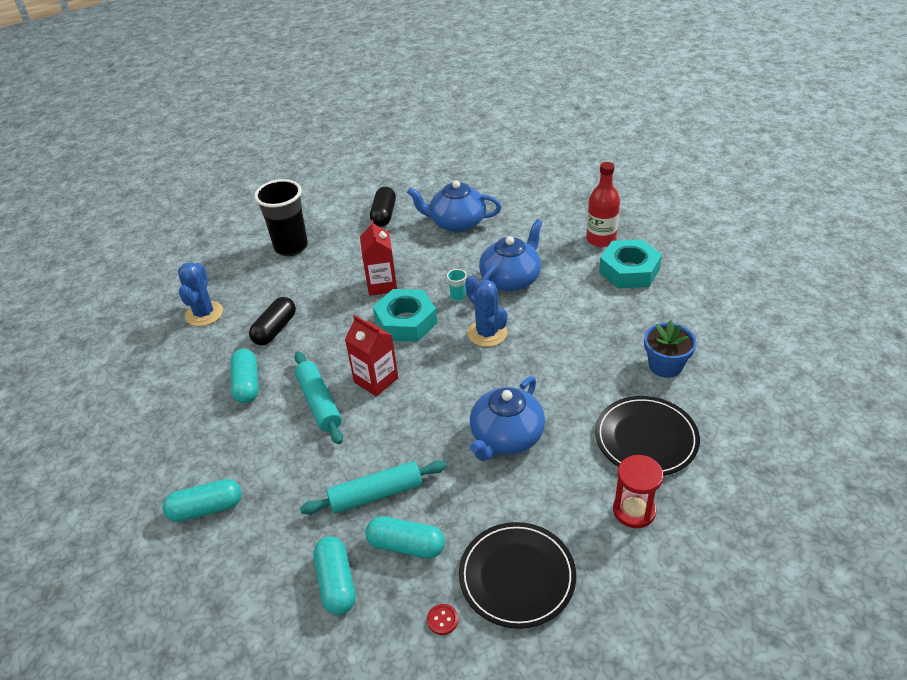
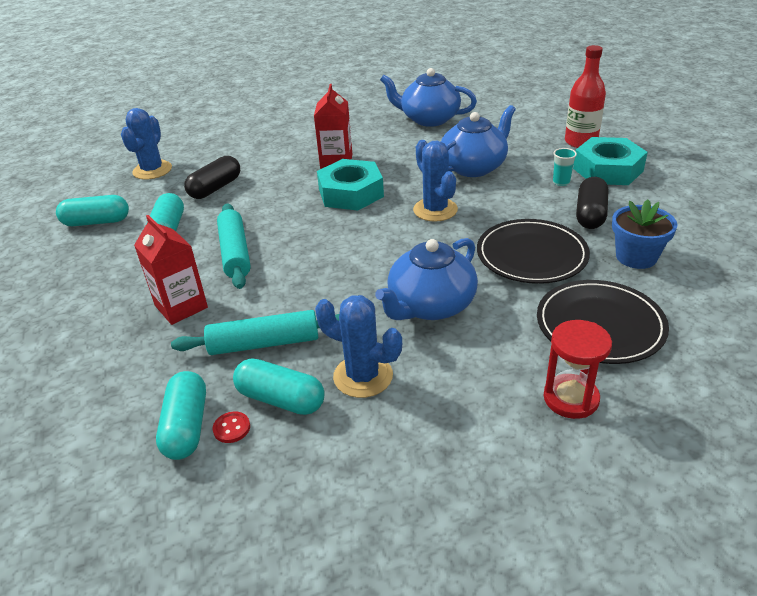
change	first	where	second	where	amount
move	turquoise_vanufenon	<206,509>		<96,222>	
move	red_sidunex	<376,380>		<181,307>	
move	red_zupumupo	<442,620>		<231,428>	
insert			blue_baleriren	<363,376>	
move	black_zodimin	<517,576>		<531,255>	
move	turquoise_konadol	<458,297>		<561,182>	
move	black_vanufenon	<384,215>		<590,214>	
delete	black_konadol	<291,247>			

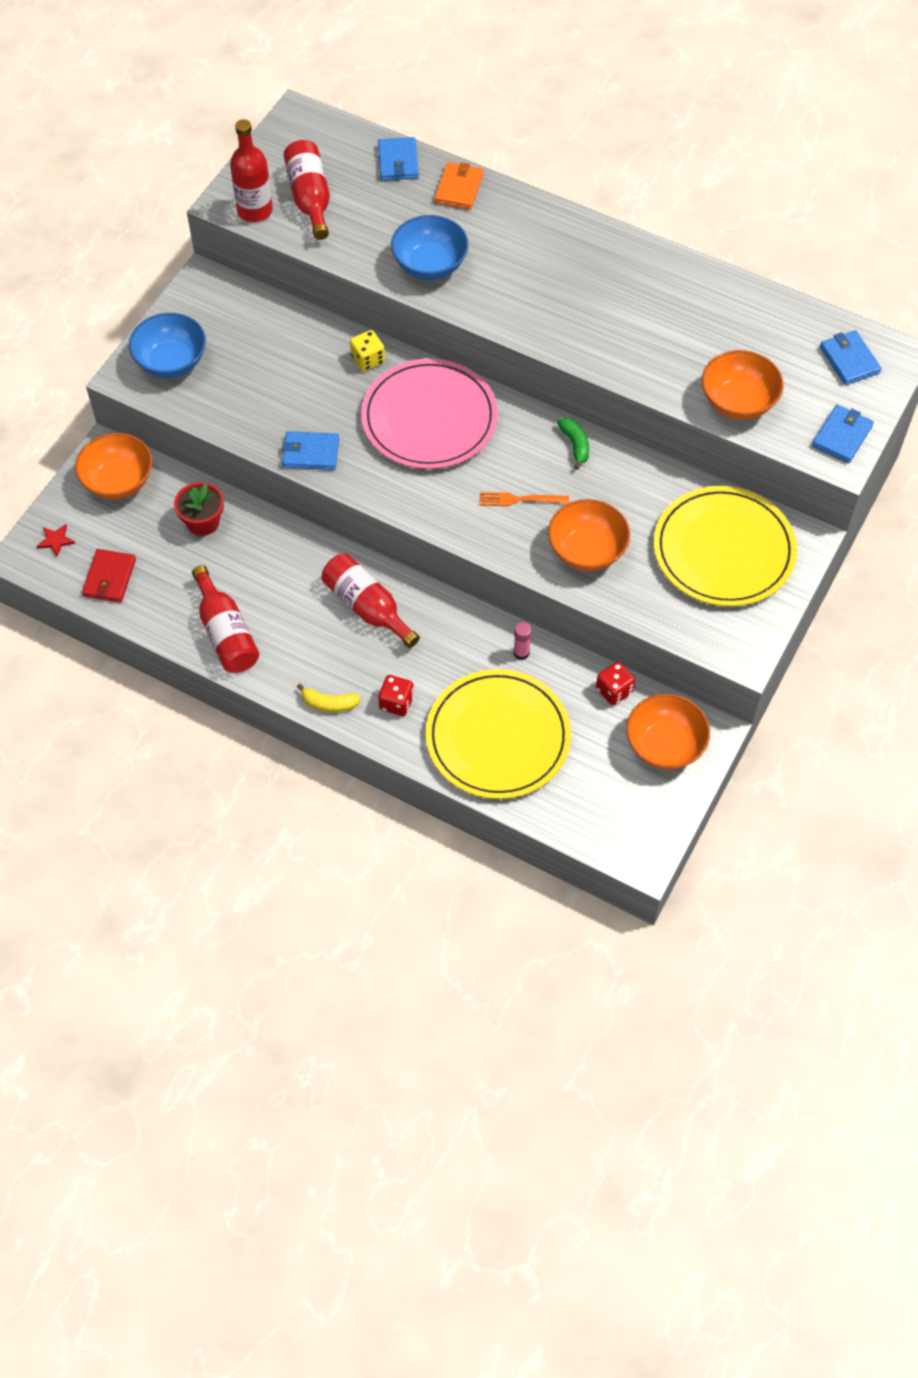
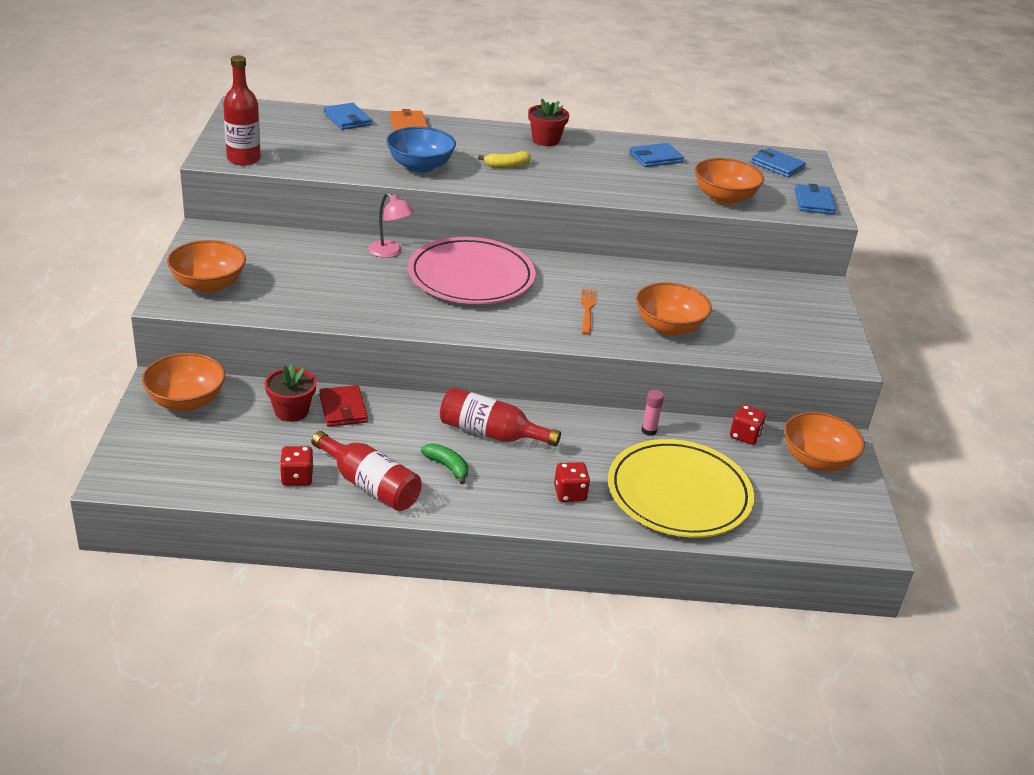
change	first	where	second	where	amount
recolor	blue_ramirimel	<171,361>	orange_ramirimel	<208,285>	
insert			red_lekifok	<297,478>	
move	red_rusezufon	<109,578>		<343,409>	
replace	yellow_lekifok	<368,359>	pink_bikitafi	<390,252>	
move	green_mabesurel	<575,445>		<447,467>	
move	yellow_mabesurel	<329,704>		<507,165>	
insert			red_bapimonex	<545,140>	
rotate	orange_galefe	<519,500>		<587,309>	120 degrees clockwise
move	blue_rusezufon	<310,453>		<655,158>	
delete	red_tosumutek	<56,541>			
delete	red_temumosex	<310,198>			
delete	yellow_zodimin	<723,550>			

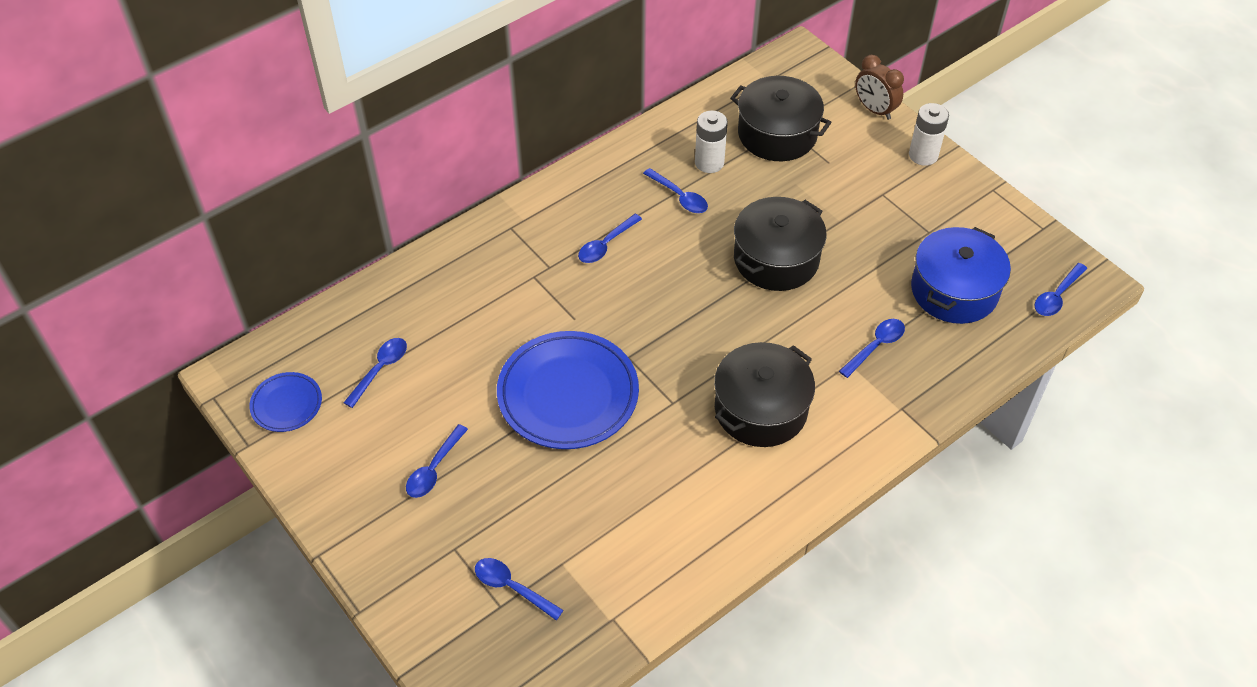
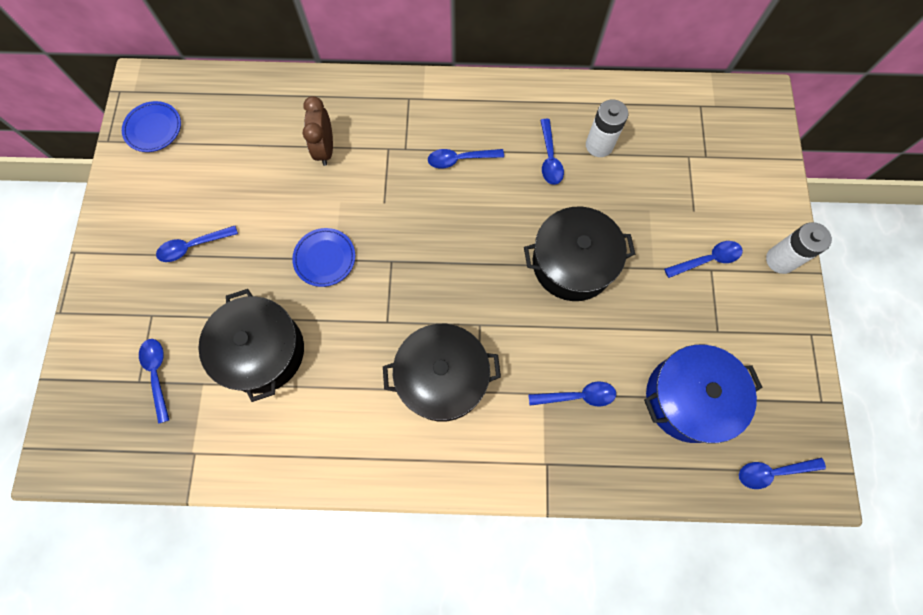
change	first	where	second	where	amount
move	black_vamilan	<777,134>		<262,351>	
resize	blue_zodimin	<568,394>		<325,258>	x0.50
move	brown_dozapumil	<874,110>		<325,149>	
move	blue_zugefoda	<380,369>		<707,260>	

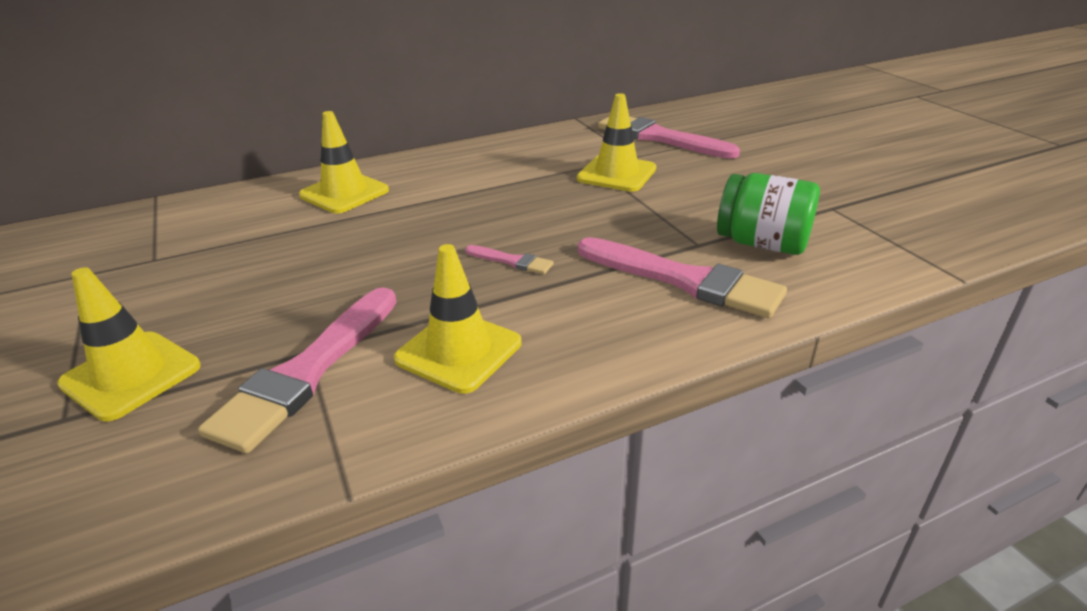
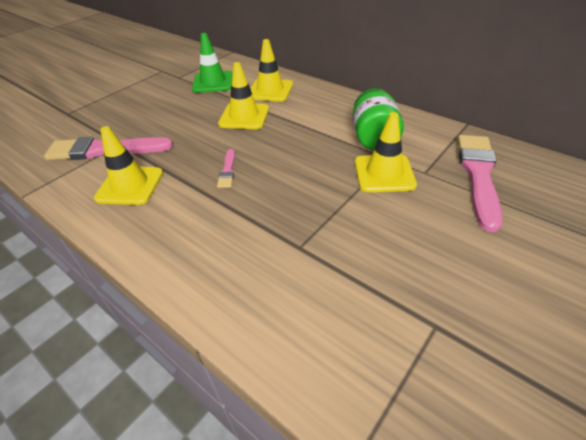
change	first	where	second	where	amount
insert			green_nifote	<213,82>	
move	yellow_nifote	<131,375>		<244,116>	
move	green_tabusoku	<762,244>		<374,137>	
delete	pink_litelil	<684,280>			

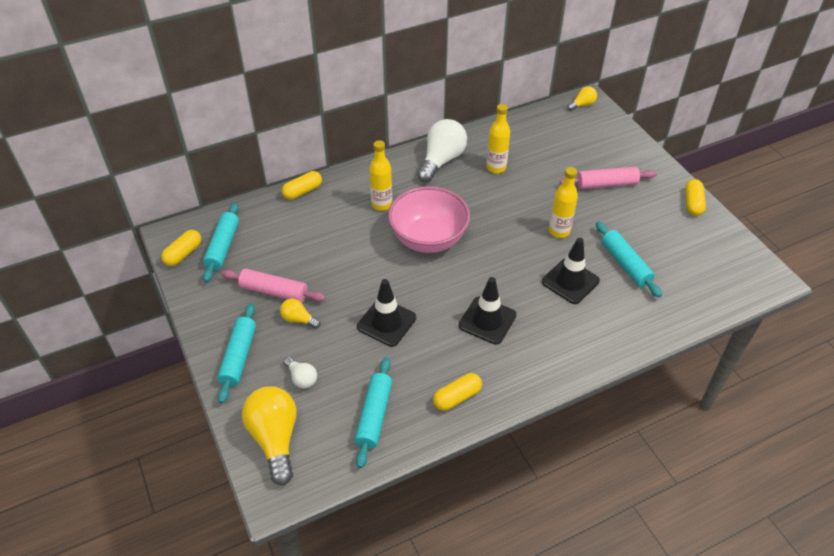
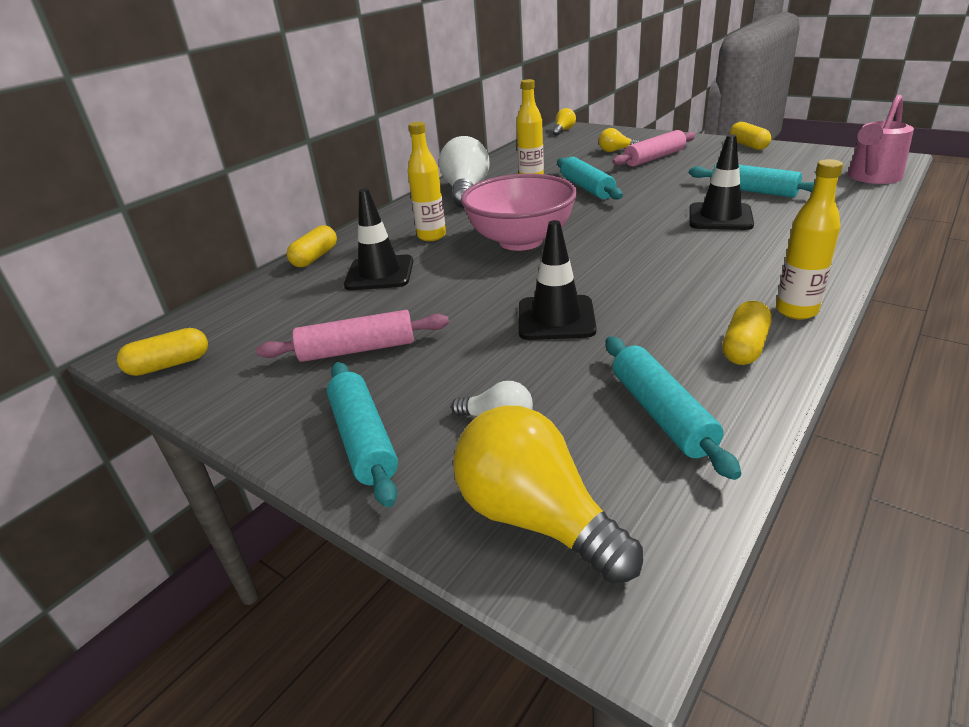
change	first	where	second	where	amount
rotate	yellow_vanufenon	<183,254>		<169,365>	60 degrees clockwise
move	black_nifote	<487,320>		<379,273>	
move	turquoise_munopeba	<223,247>		<587,188>	
move	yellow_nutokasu	<298,319>		<615,151>	
move	yellow_temumosex	<559,231>		<796,311>	
insert			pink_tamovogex	<871,178>	

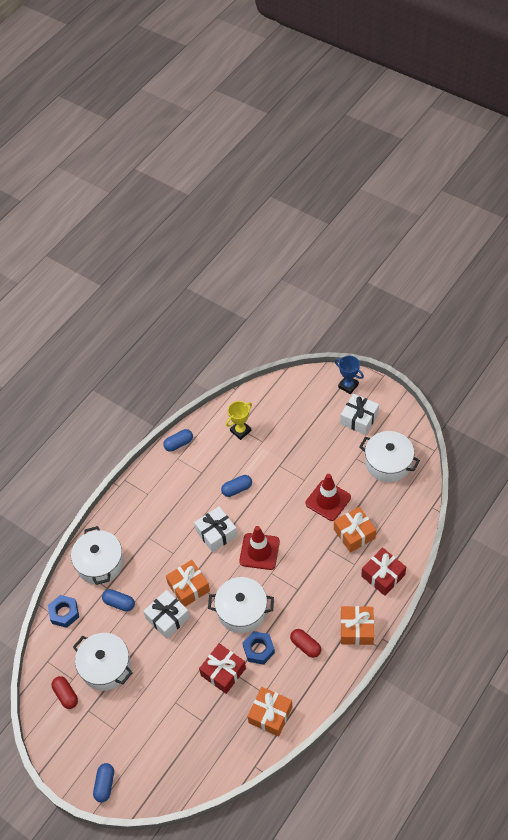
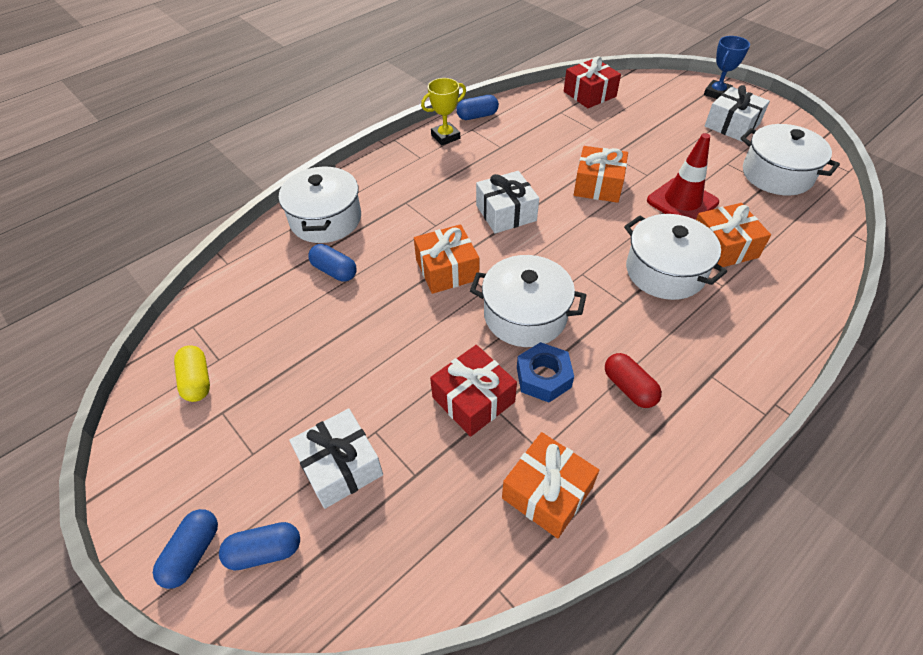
change	first	where	second	where	amount
recolor	red_vanufenon	<66,695>	yellow_vanufenon	<197,381>	
move	blue_vanufenon	<237,489>		<265,551>	
move	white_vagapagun	<167,618>		<340,466>	
move	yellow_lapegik	<240,431>		<445,137>	
move	red_vagapagun	<383,575>		<589,94>	
move	orange_vagapagun	<356,629>		<598,185>	
move	white_vamilan	<105,667>		<665,271>	
rotate	blue_lapegik	<348,386>		<717,93>	75 degrees clockwise
delete	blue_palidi	<64,613>			
delete	red_nifote	<259,551>			

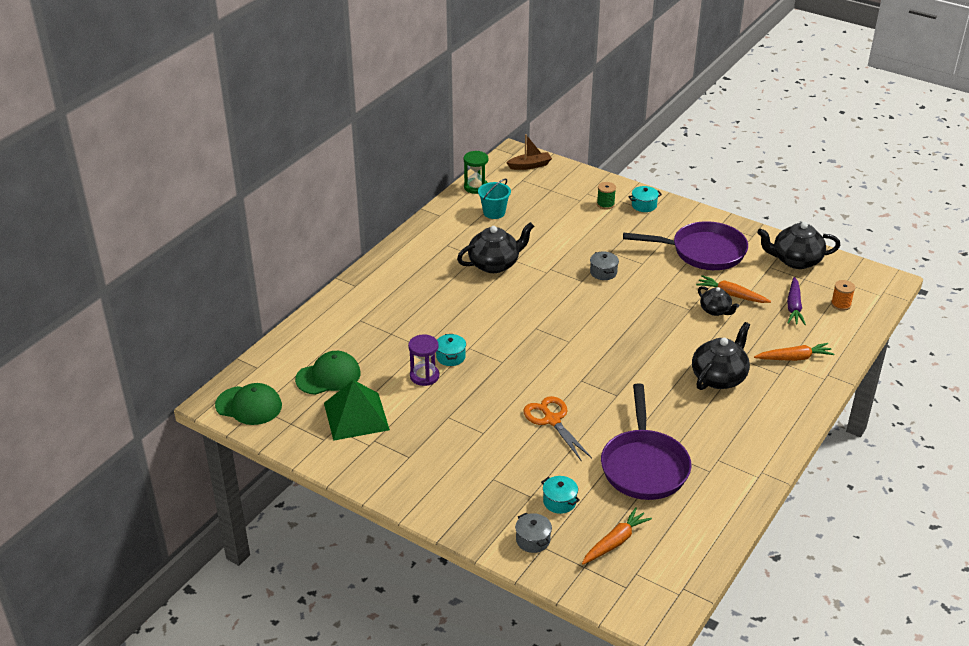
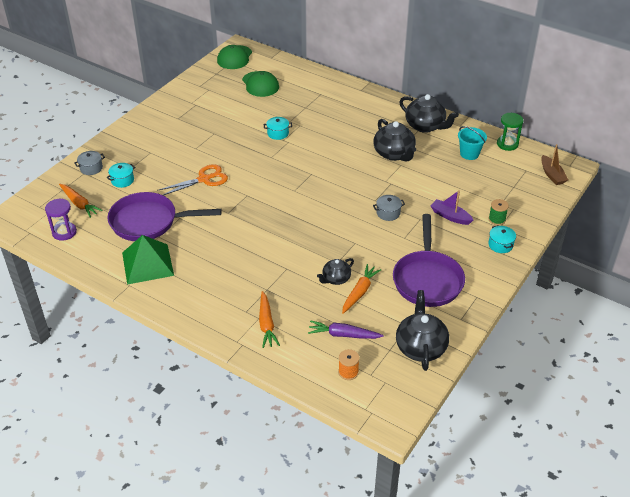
change	first	where	second	where	amount
move	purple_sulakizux	<424,376>		<64,232>	
move	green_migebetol	<356,416>		<147,264>	
move	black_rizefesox	<719,377>		<425,126>	
insert			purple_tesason	<450,216>	

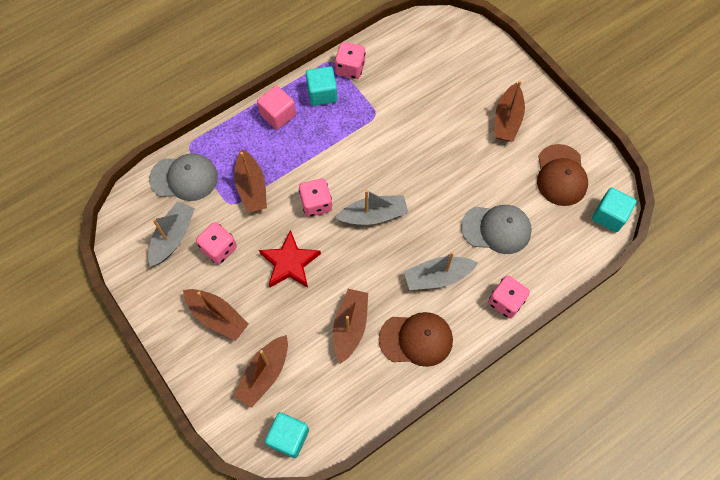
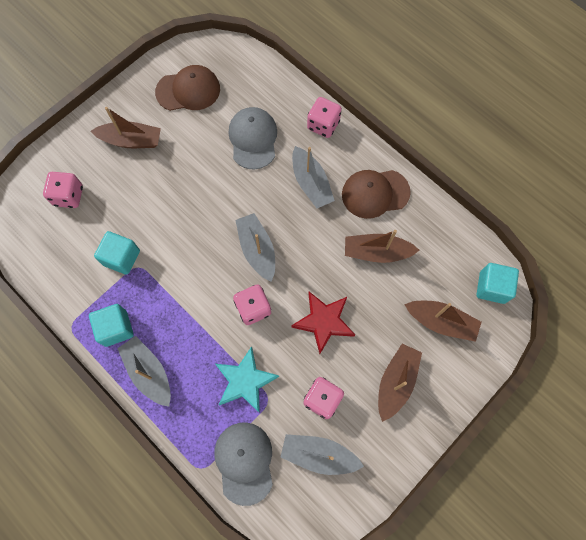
change	first	where	second	where	amount
move	pink_lekifok	<350,68>		<68,196>	
move	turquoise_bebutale	<609,216>		<121,258>	
replace	pink_bebutale	<278,115>	grey_tesason	<149,372>	
replace	brown_tesason	<251,188>	turquoise_tosumutek	<245,381>	
rotate	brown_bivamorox	<416,339>		<375,193>	90 degrees counterclockwise

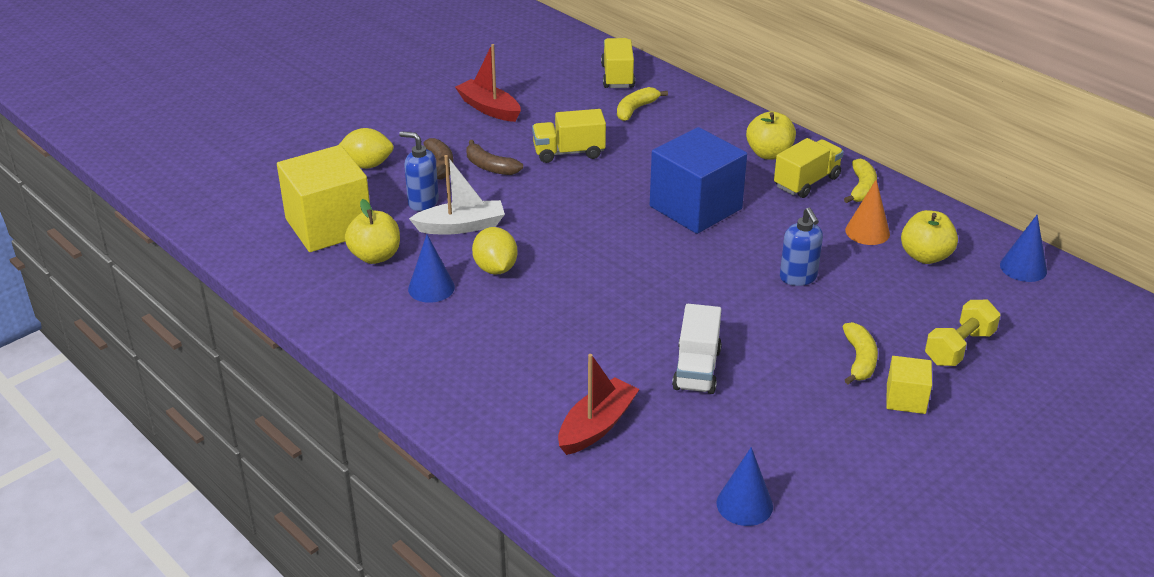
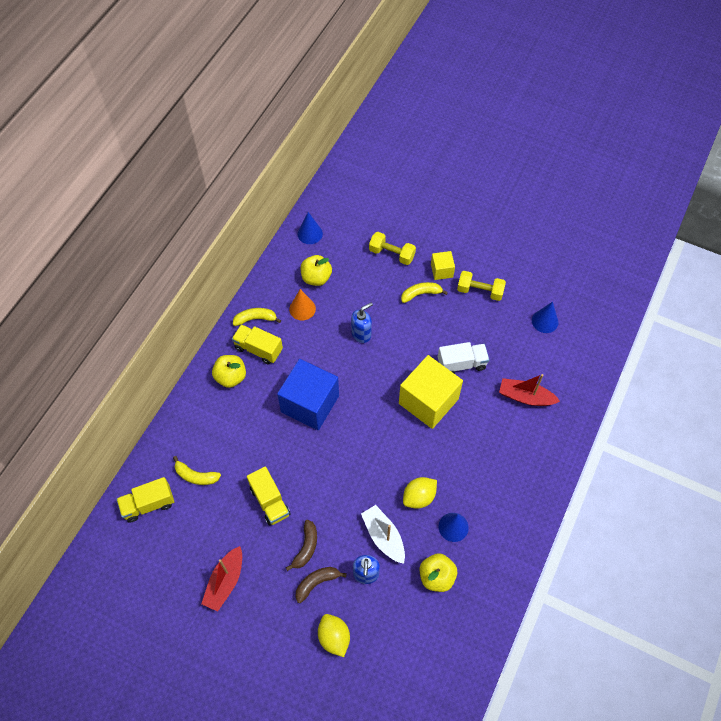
change	first	where	second	where	amount
move	yellow_bebutale	<329,226>		<428,401>	
insert			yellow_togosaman	<480,291>	

